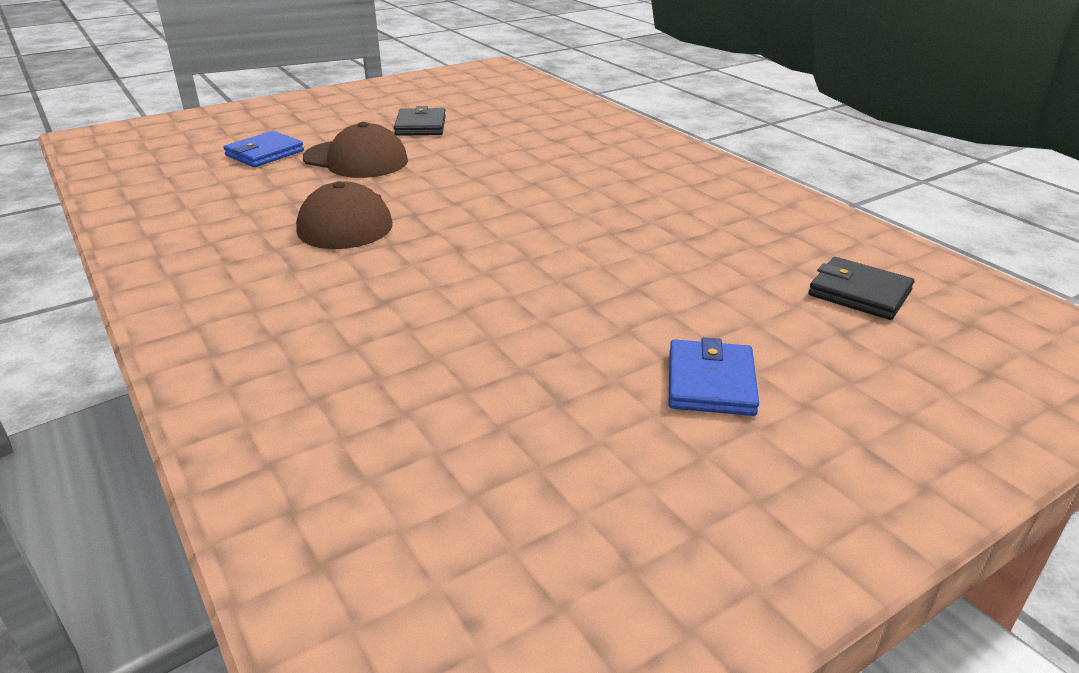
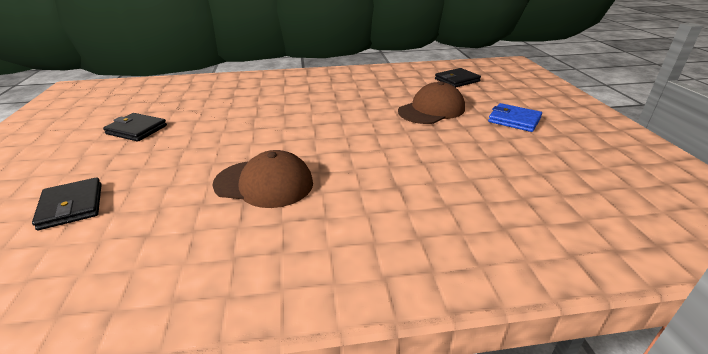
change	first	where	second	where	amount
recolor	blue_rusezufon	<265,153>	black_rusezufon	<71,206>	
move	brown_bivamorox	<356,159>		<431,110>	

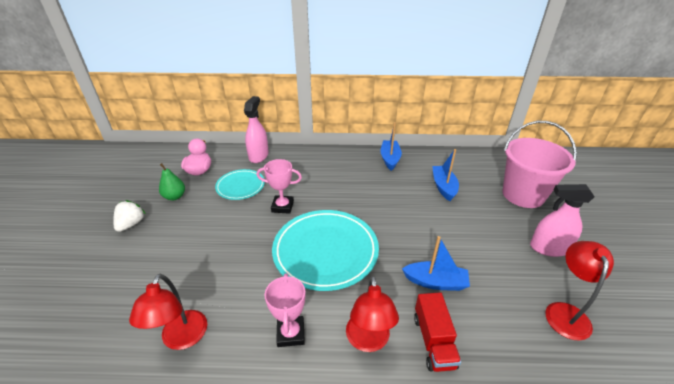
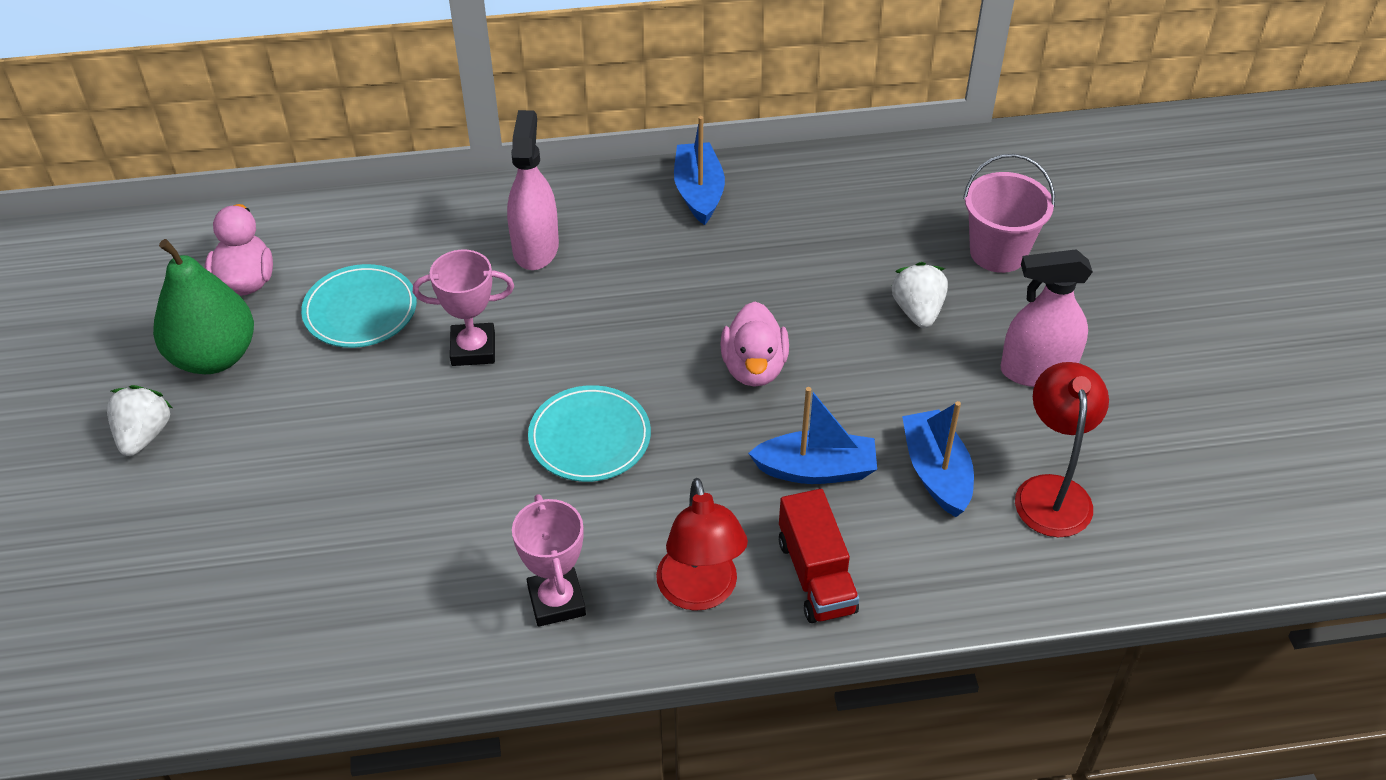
change	first	where	second	where	amount
resize	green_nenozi	<175,196>		<214,356>	x1.69
move	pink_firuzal	<258,156>		<535,248>	
resize	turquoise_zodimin	<325,251>		<590,438>	x0.56
insert			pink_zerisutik	<754,368>	
insert			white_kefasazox	<917,311>	
move	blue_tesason	<443,187>		<936,472>	
resize	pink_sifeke	<523,195>		<998,252>	x0.65
delete	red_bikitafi	<181,339>			

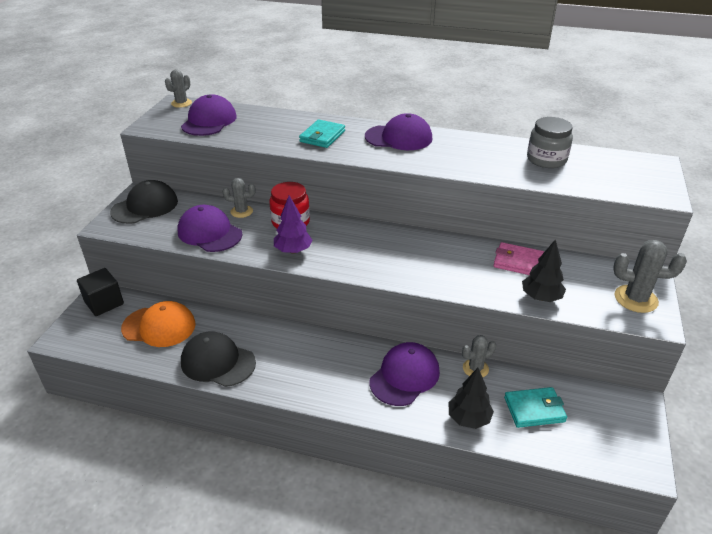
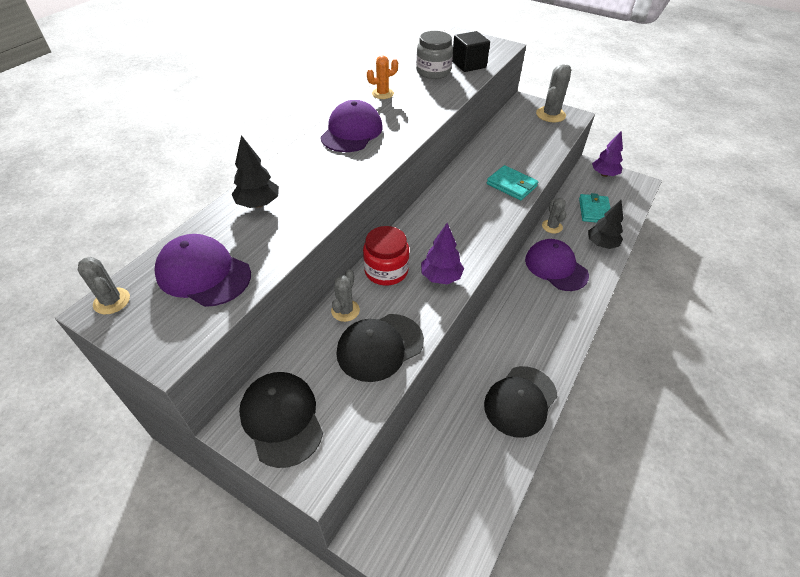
change	first	where	second	where	amount
move	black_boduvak	<541,297>		<258,204>	
recolor	purple_bivamorox	<209,233>	black_bivamorox	<379,347>	
insert			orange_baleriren	<382,94>	
move	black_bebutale	<104,303>		<469,64>	
move	turquoise_rusezufon	<322,136>		<511,185>	
insert			purple_boduvak	<604,174>	
delete	orange_bivamorox	<159,326>			
delete	pink_rusezufon	<518,262>			

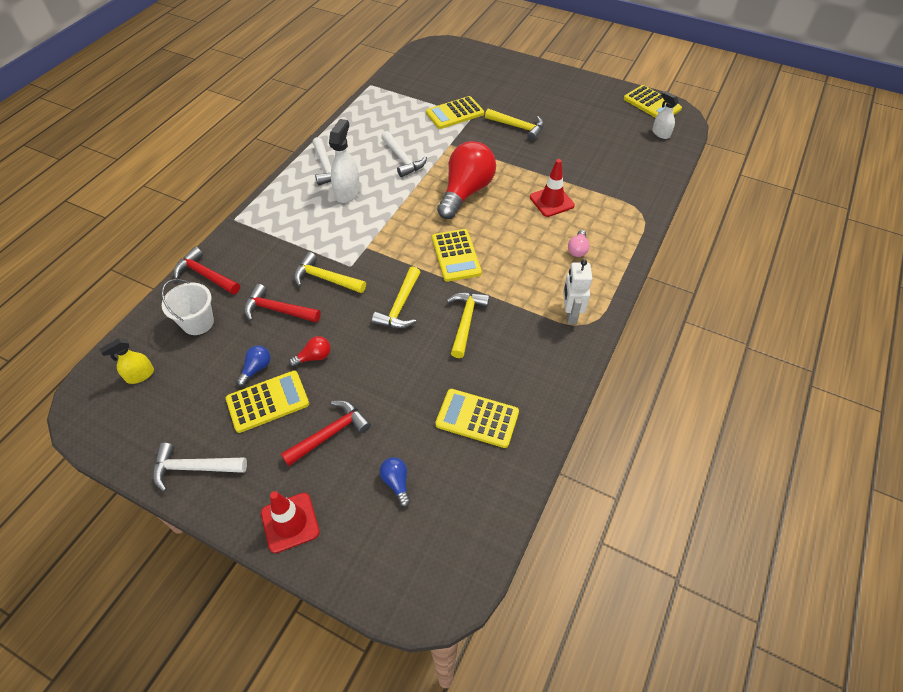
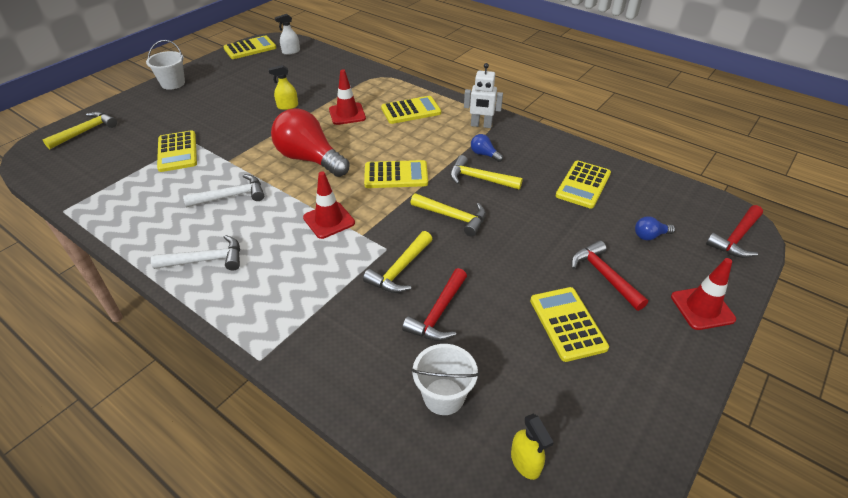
change	first	where	second	where	amount
move	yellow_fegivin	<518,127>		<85,131>	
insert			white_sifeke	<173,83>	
insert			yellow_firuzal	<287,106>	
insert			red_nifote	<329,220>	
replace	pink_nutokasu	<578,249>	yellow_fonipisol	<411,111>	
move	blue_nutokasu	<256,369>		<484,154>	
move	red_fegivin	<205,275>		<736,238>	
delete	white_fegivin	<194,468>			
delete	red_nutokasu	<314,357>			
delete	white_firuzal	<347,192>			

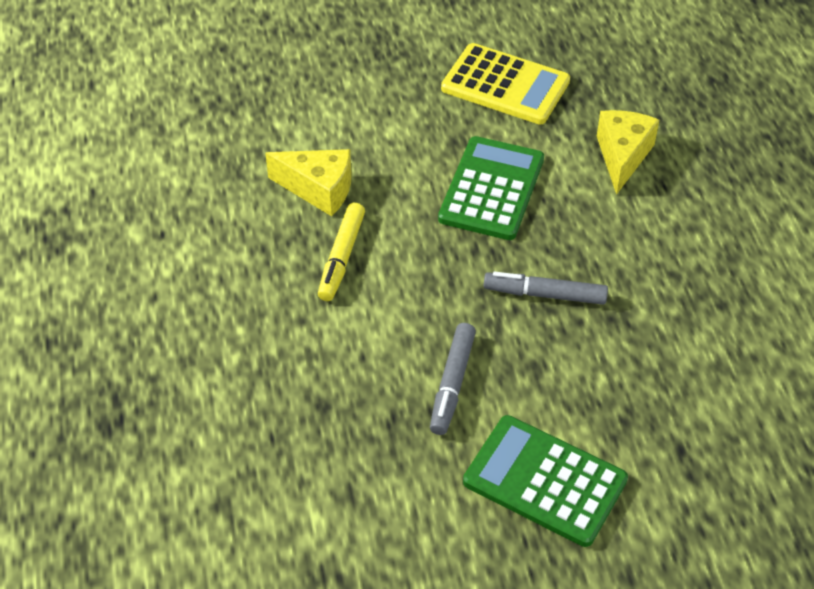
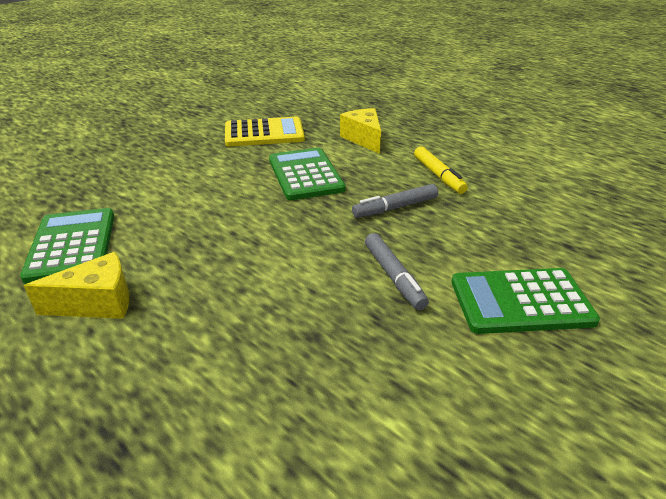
change	first	where	second	where	amount
insert			green_fonipisol	<72,245>	
move	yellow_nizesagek	<319,189>		<97,303>	
move	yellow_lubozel	<341,257>		<438,175>	

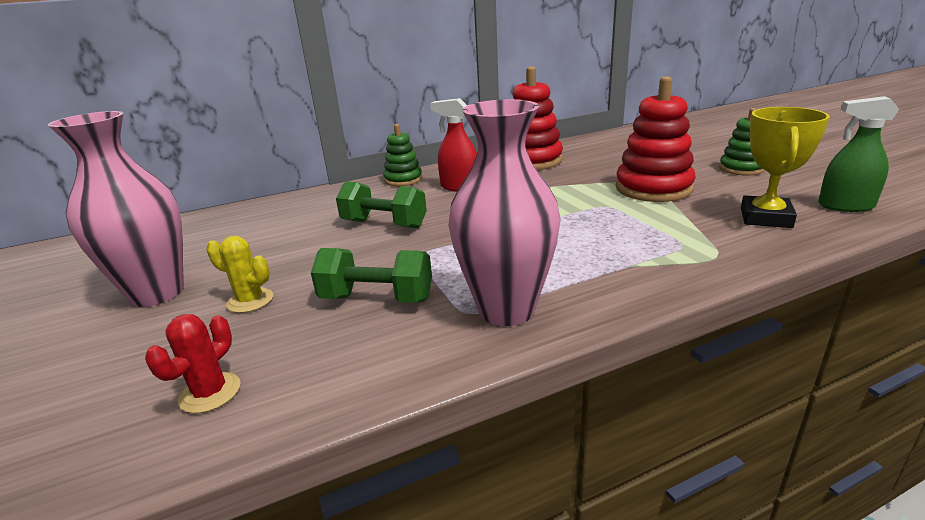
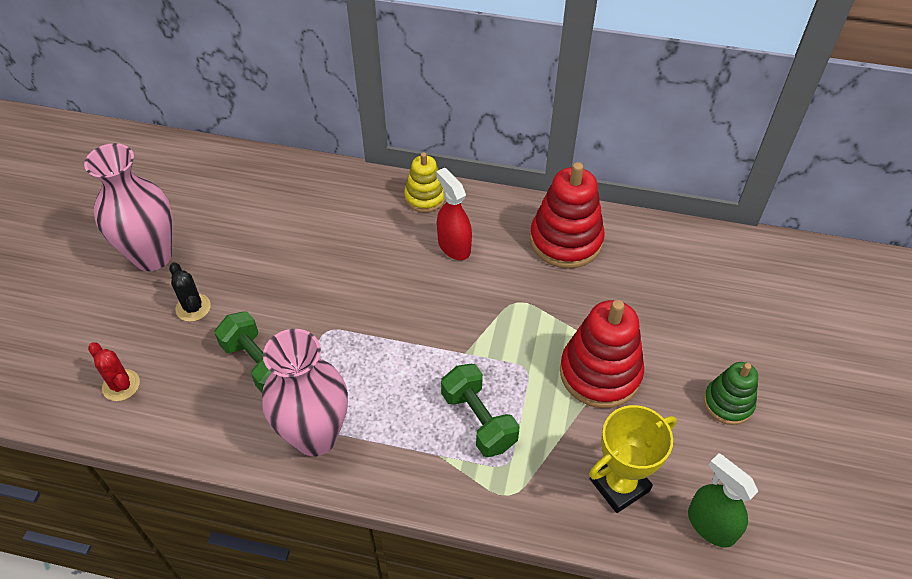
change	first	where	second	where	amount
rotate	red_baleriren	<210,393>		<121,385>	75 degrees clockwise
recolor	yellow_baleriren	<250,300>	black_baleriren	<193,307>	
recolor	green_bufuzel	<403,180>	yellow_bufuzel	<425,197>	
move	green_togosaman	<384,224>		<478,420>	

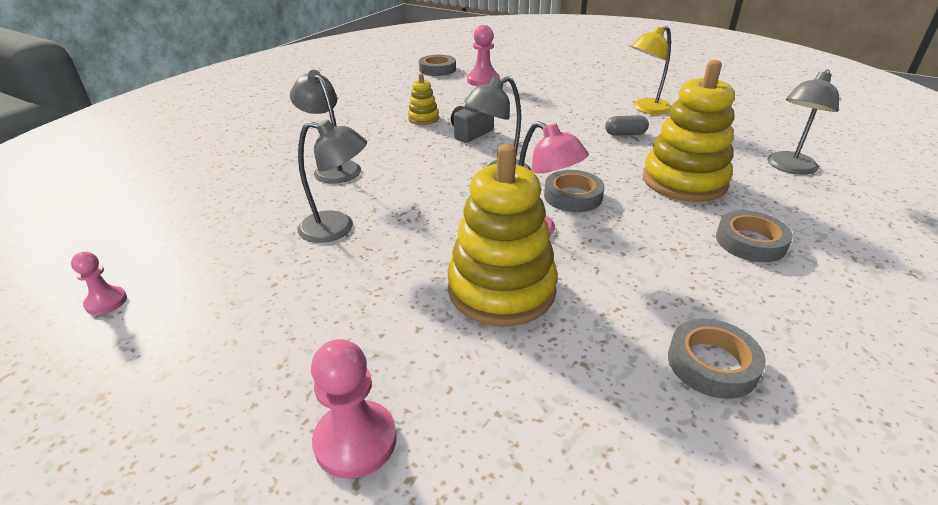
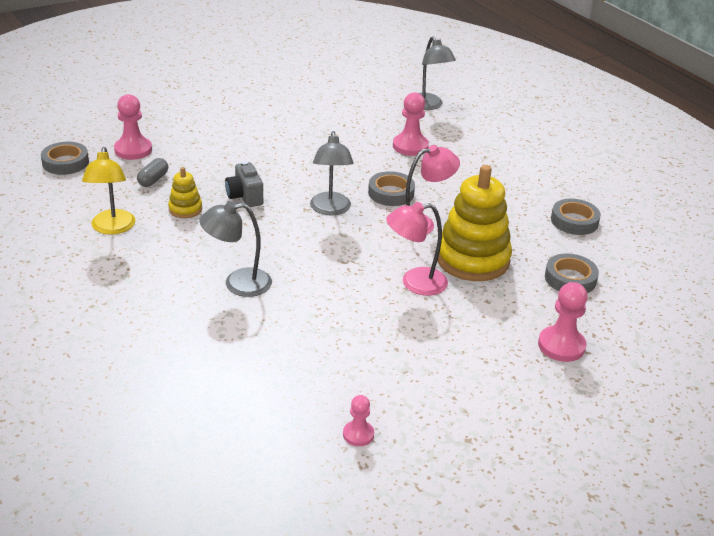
change	first	where	second	where	amount
move	yellow_bikitafi	<646,109>		<112,228>	
move	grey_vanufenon	<625,134>		<153,180>	
insert			pink_bikitafi	<415,283>	
replace	yellow_bufuzel	<684,181>	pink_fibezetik	<410,146>	
move	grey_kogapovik	<750,242>		<570,279>	
delete	grey_bikitafi	<337,228>			

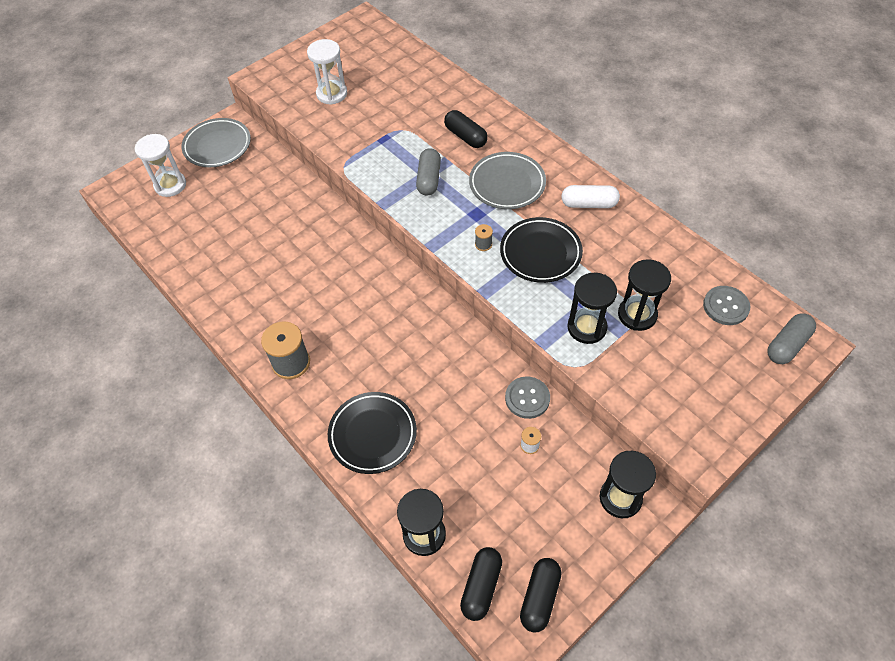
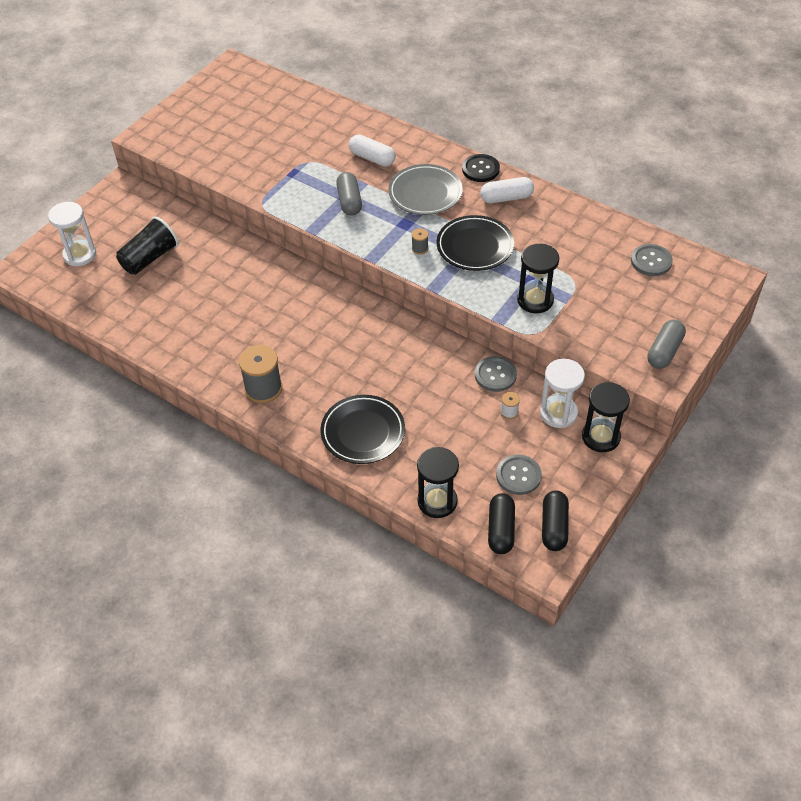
change	first	where	second	where	amount
insert			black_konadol	<150,258>	
recolor	black_vanufenon	<465,136>	white_vanufenon	<372,158>	
insert			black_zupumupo	<480,169>	
insert			grey_zupumupo	<518,475>	
move	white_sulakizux	<332,94>		<558,413>	
move	grey_vanufenon	<787,345>		<664,351>	
delete	grey_zodimin	<217,146>			
delete	black_sulakizux	<637,315>			

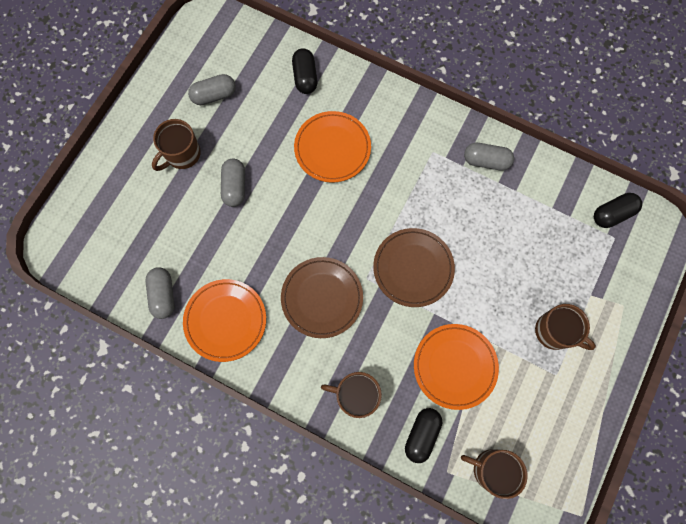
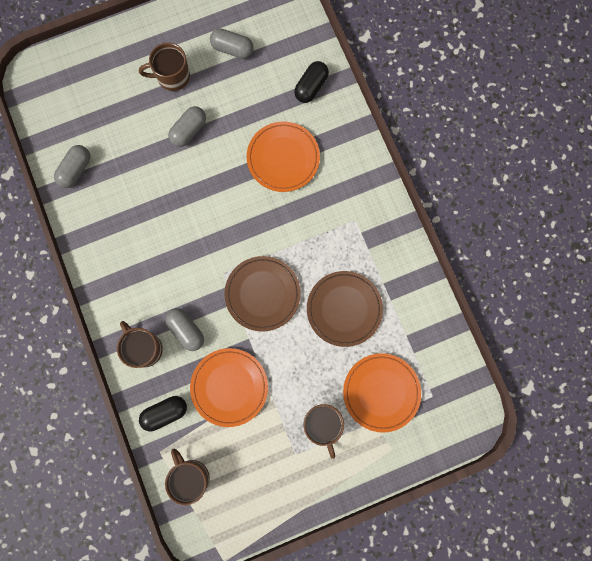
change	first	where	second	where	amount
move	grey_vanufenon	<486,161>		<186,330>	
move	brown_zodimin	<322,298>		<344,309>	
move	orange_zodimin	<225,320>		<381,392>	
delete	black_vanufenon	<612,214>			

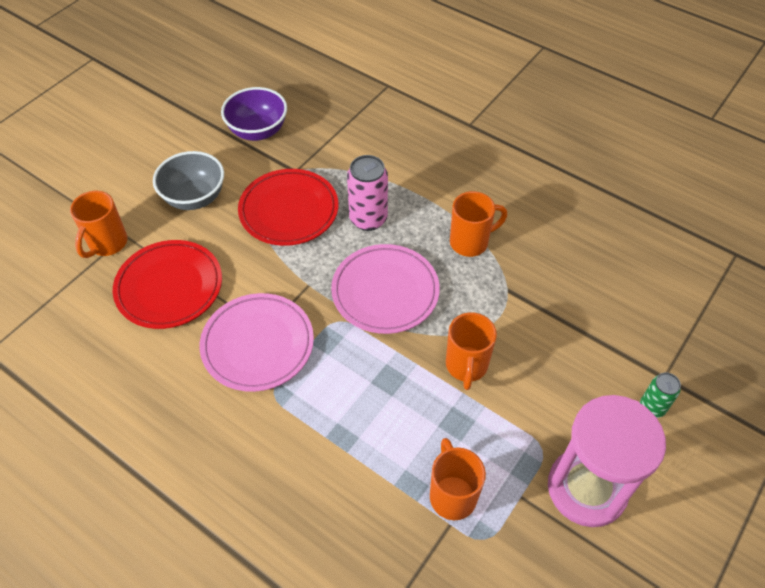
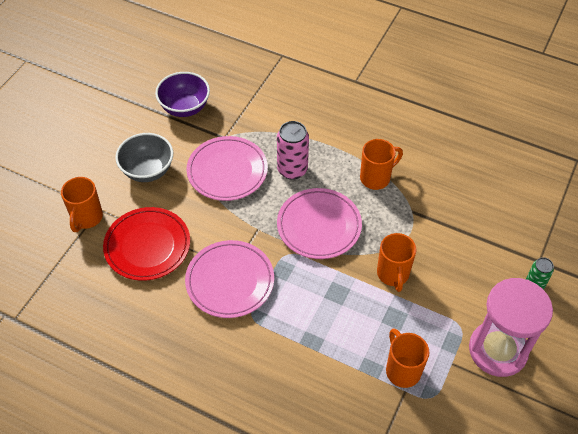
change	first	where	second	where	amount
recolor	red_zodimin	<289,211>	pink_zodimin	<227,171>	

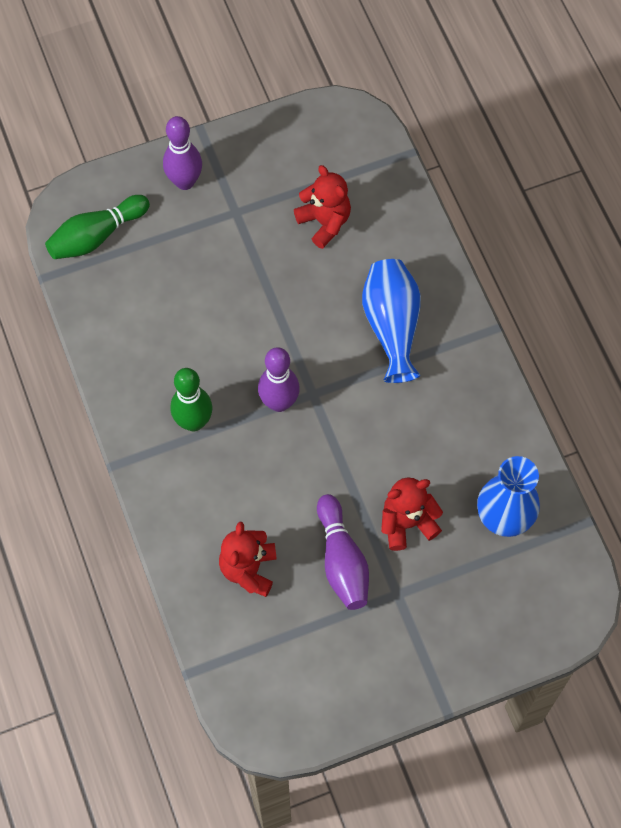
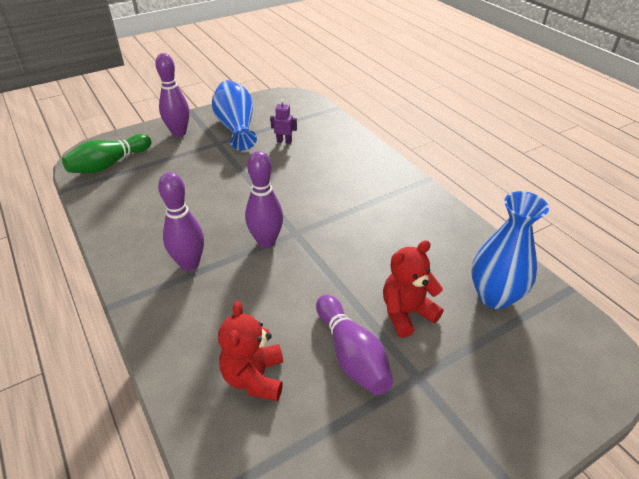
change	first	where	second	where	amount
recolor	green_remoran	<193,422>	purple_remoran	<189,264>	
move	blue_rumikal	<392,326>		<236,127>	
replace	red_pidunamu	<324,222>	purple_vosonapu	<284,141>	

